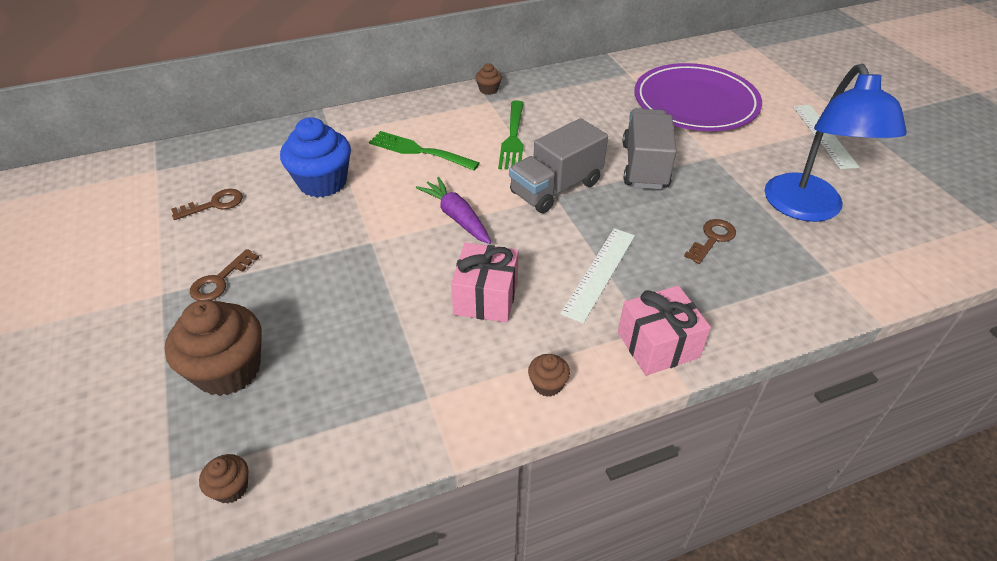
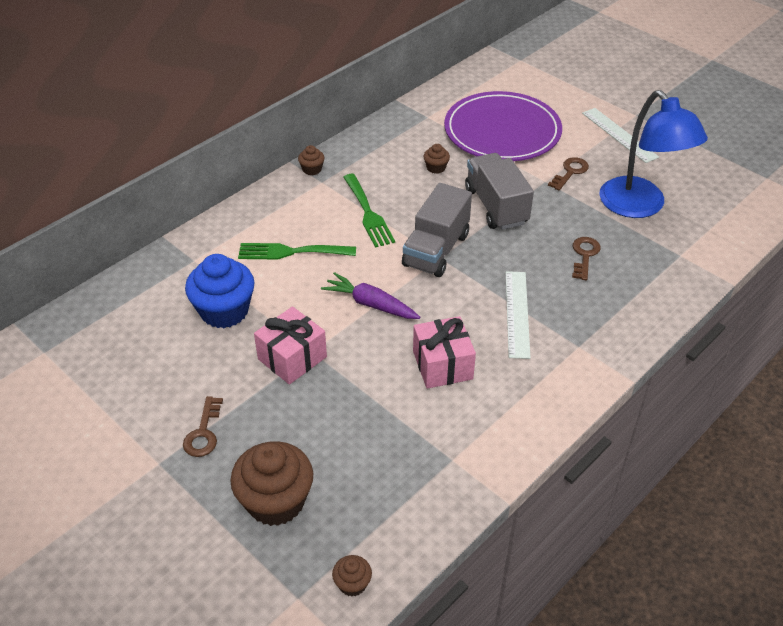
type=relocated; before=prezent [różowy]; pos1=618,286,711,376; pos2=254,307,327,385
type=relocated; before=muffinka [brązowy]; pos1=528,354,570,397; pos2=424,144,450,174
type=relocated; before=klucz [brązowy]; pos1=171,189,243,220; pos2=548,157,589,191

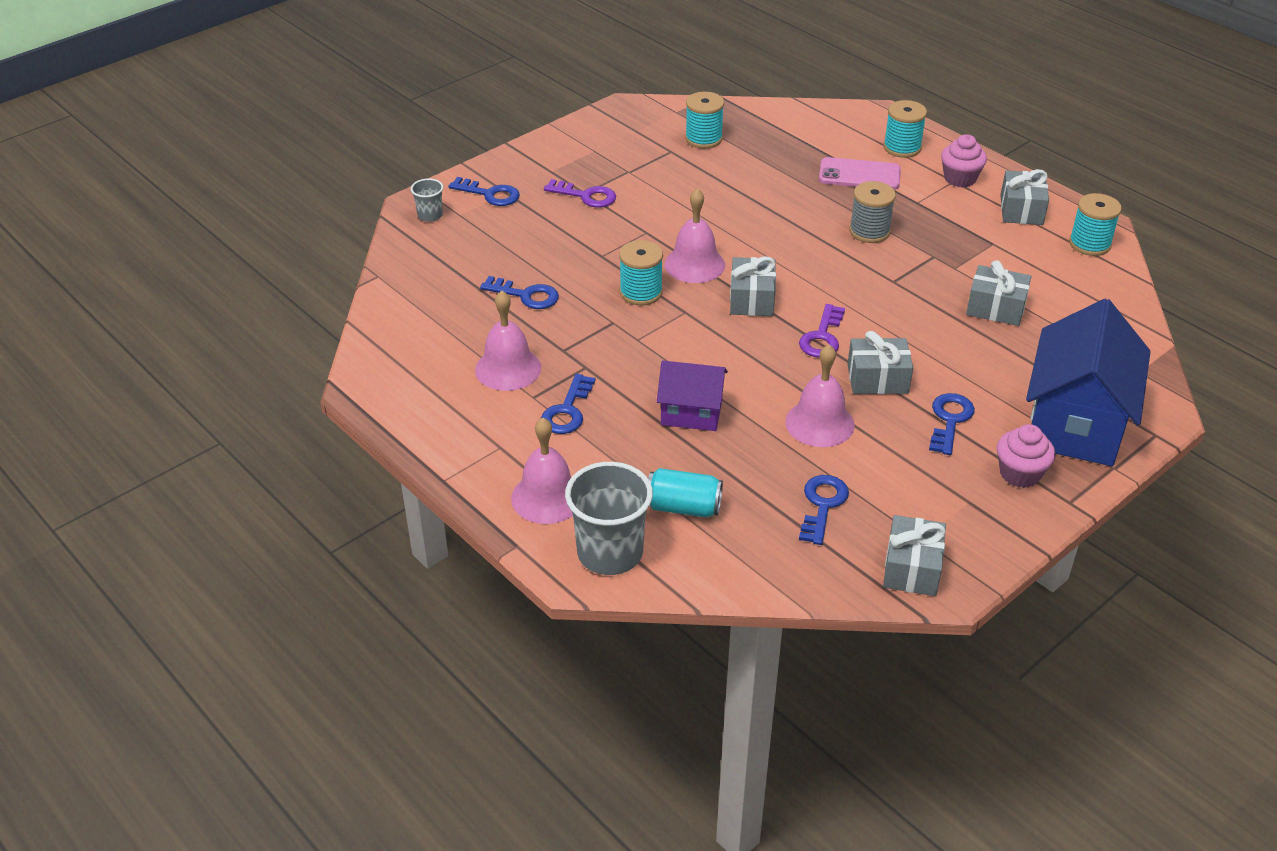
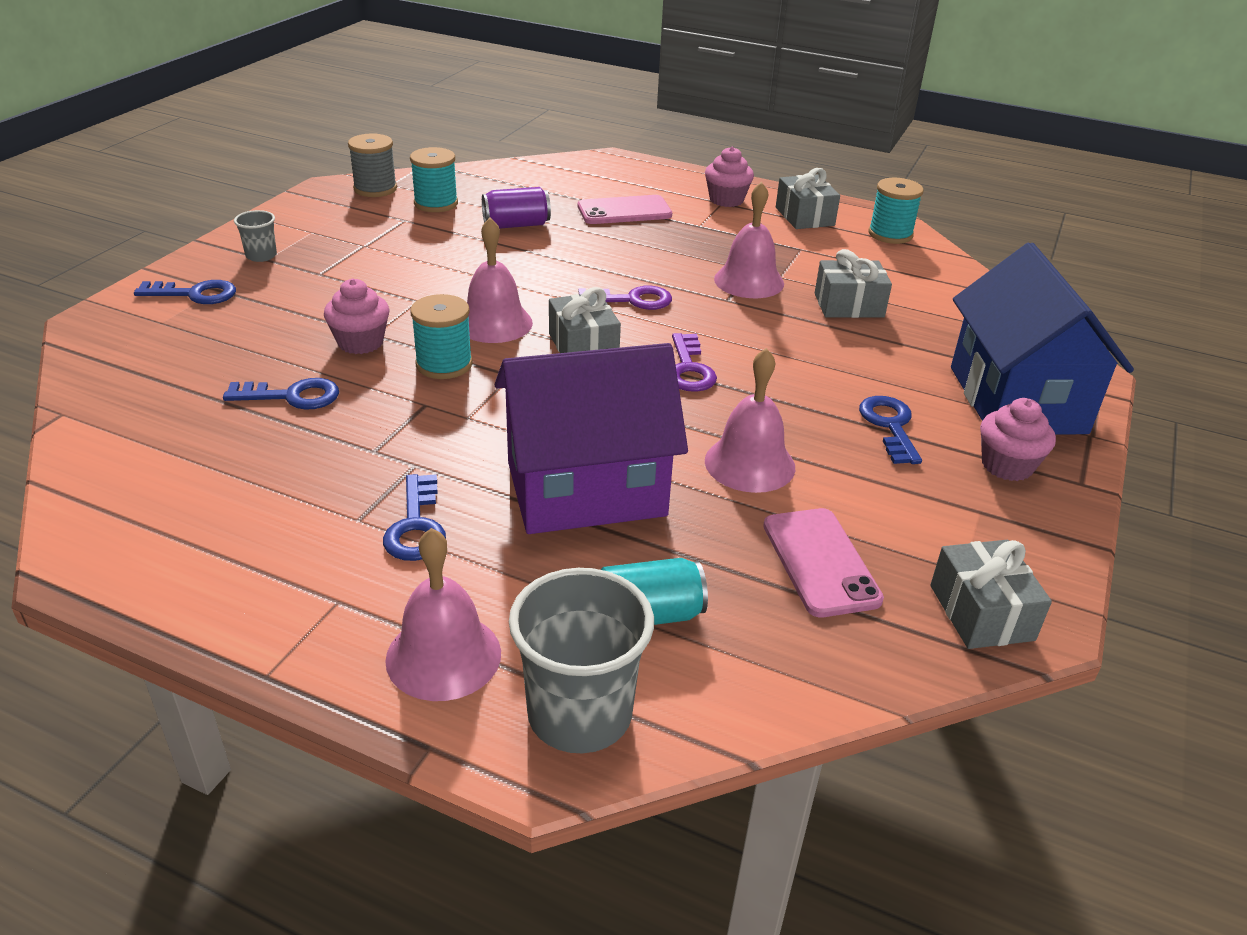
type=relocated; before=szklanka [szary]; pos1=411,178,443,222; pos2=234,210,277,262
type=appeared; after=muffinka [różowy]; pos2=324,279,390,354
type=relocated; before=szpulka [szary]; pos1=849,181,896,243; pos2=348,133,397,197
type=appeared; after=puszka [fioletowy]; pos2=482,187,551,229
type=size; before=domek [fioletowy]; pos1=657,360,728,431; pos2=495,343,688,534; scale=1.82
type=relocated; before=klucz [fioletowy]; pos1=544,179,616,208; pos2=578,285,672,310
type=relocated; before=dzwonek [różowy]; pos1=475,291,541,391; pos2=714,182,784,298
type=exchanged; before=klucz [niebieski]; after=telefon [różowy]; pos1=799,475,849,545; pos2=763,508,884,617
type=missing; before=prezent [szary]; pos1=847,331,913,394
type=missing; before=szpulka [turkusowy]; pos1=883,100,927,158

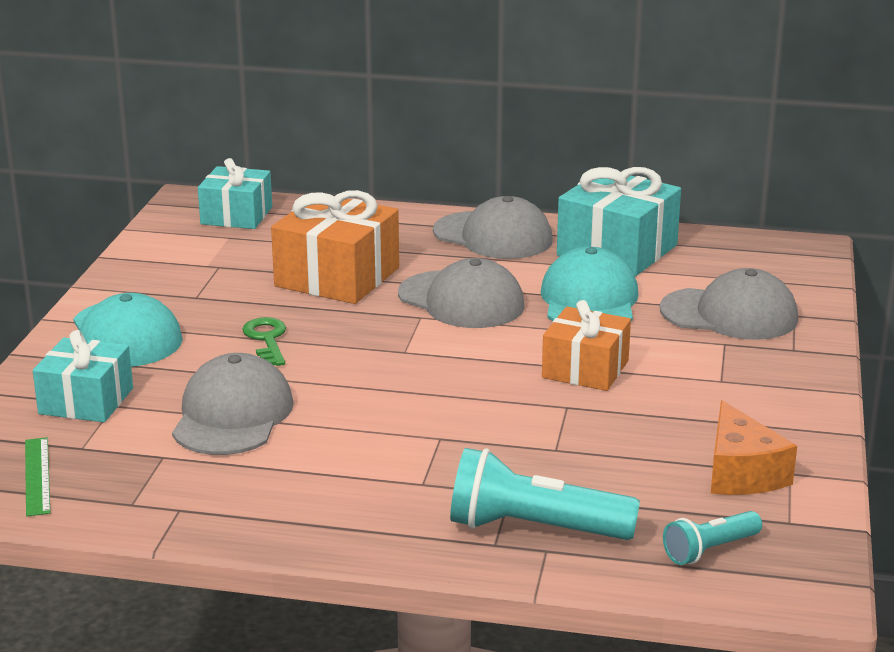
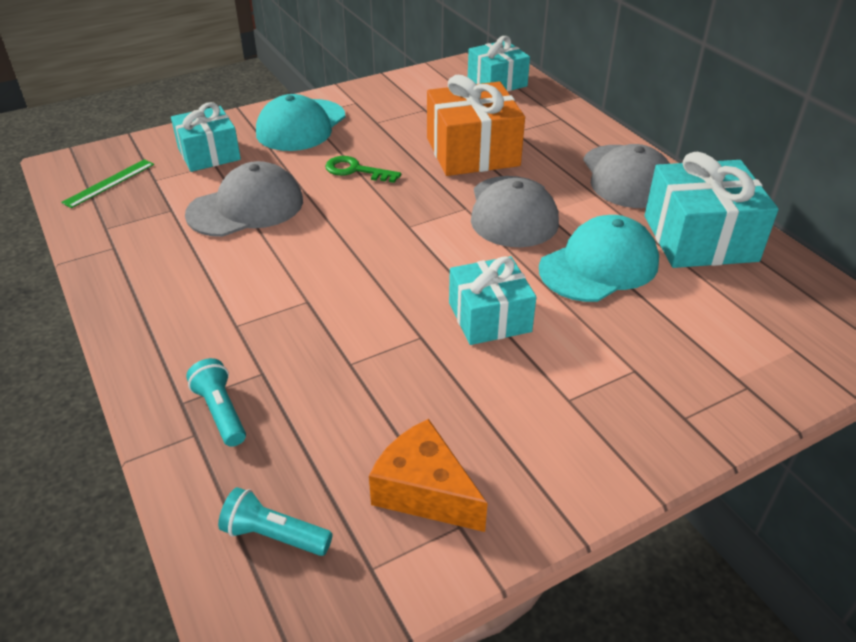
type=size; before=latarka [turkusowy]; pos1=450,448,640,540; pos2=186,358,246,447; scale=0.56
type=spun; before=klucz [zielony]; pos1=242,317,286,366; pos2=325,156,401,183; turn=-105
type=spun; before=ser [pomarańczowy]; pos1=711,400,797,495; pos2=369,419,488,532; turn=90
type=colour; before=prezent [pomarańczowy]; after=prezent [turkusowy]; pos1=542,300,631,391; pos2=449,256,536,345
type=missing; before=czapka [szary]; pos1=660,268,798,340

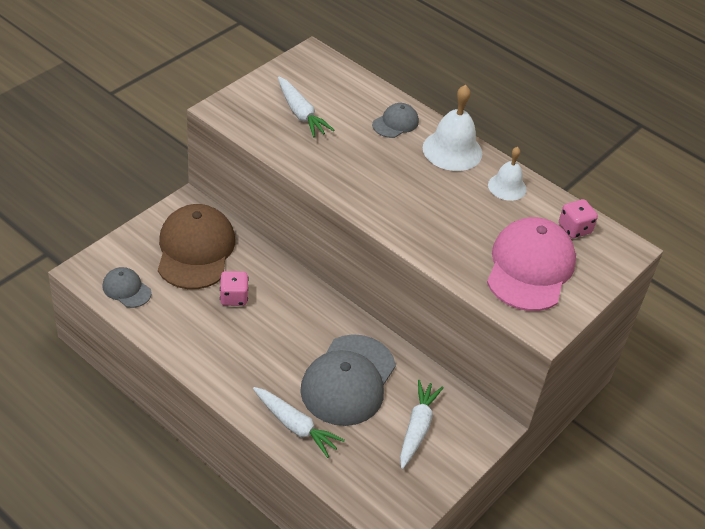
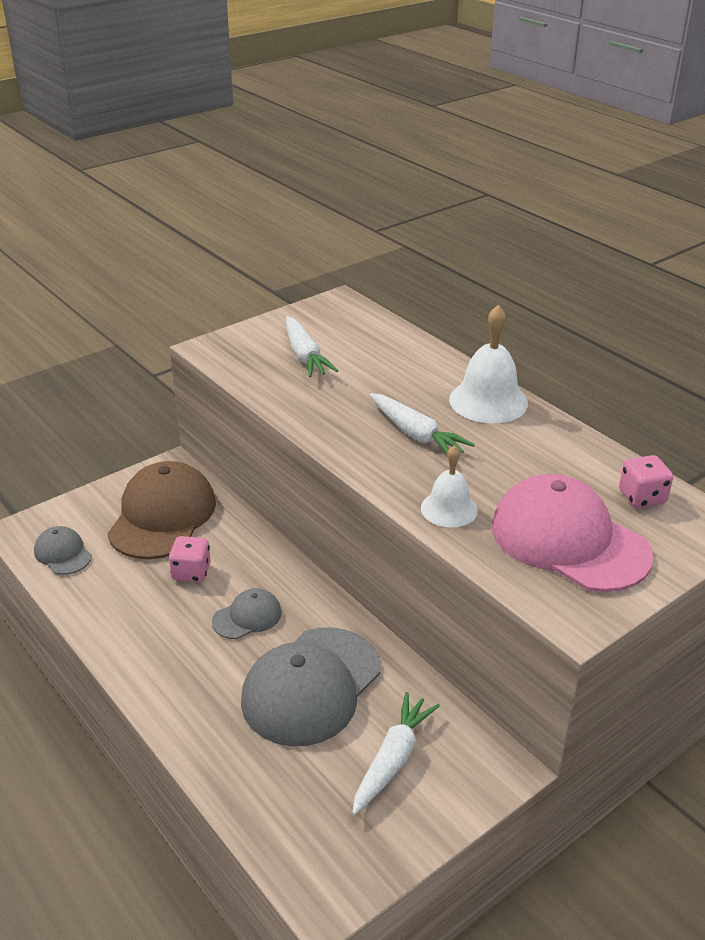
type=relocated; before=czapka [szary]; pos1=372,103,419,138; pos2=212,588,282,639
type=relocated; before=marchewka [biały]; pos1=253,387,345,458; pos2=369,393,475,455
type=relocated; before=dzwonek [biały]; pos1=488,147,527,201; pos2=421,445,478,528
type=spun; before=czapka [różowy]; pos1=487,217,576,311; pos2=492,474,654,592; turn=-75

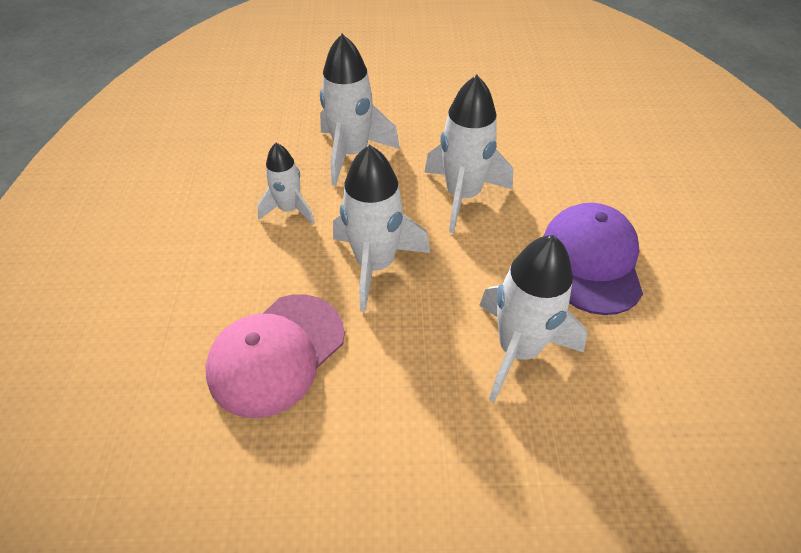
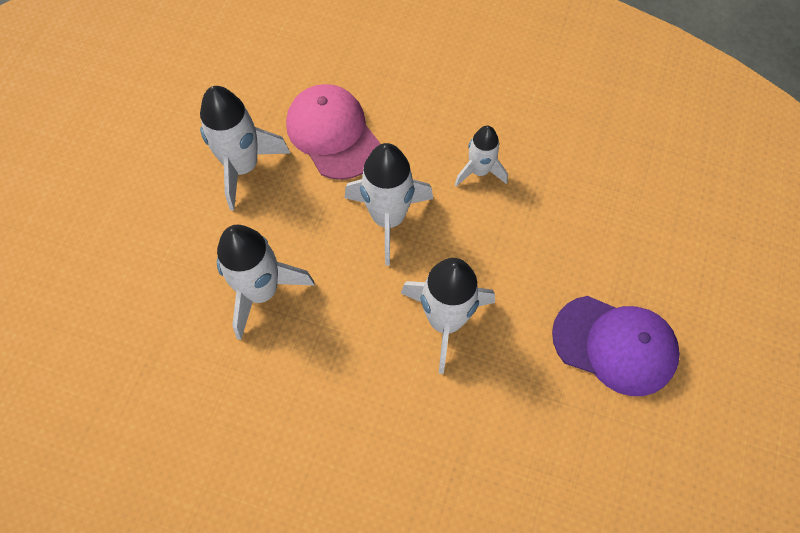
type=relocated; before=rakieta [biały]; pos1=320,34,400,186; pos2=200,86,291,211
type=relocated; before=czapka [fioletowy]; pos1=544,203,643,315; pos2=552,296,680,396

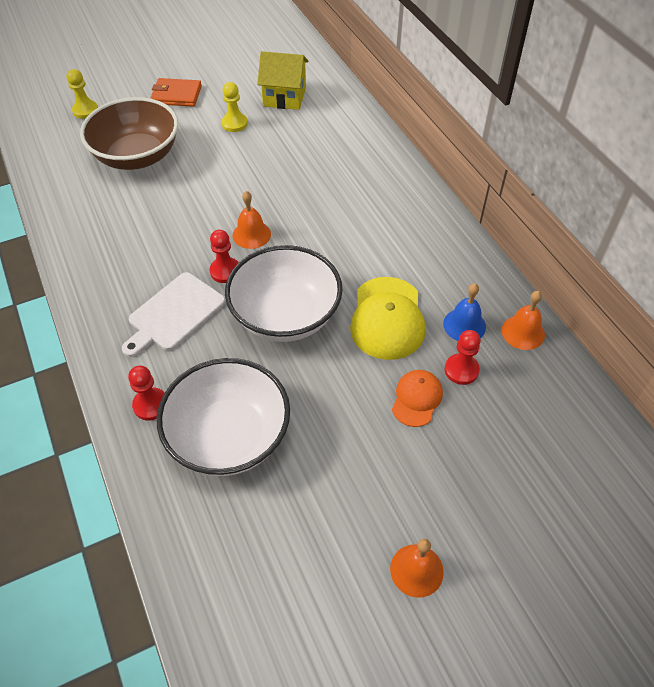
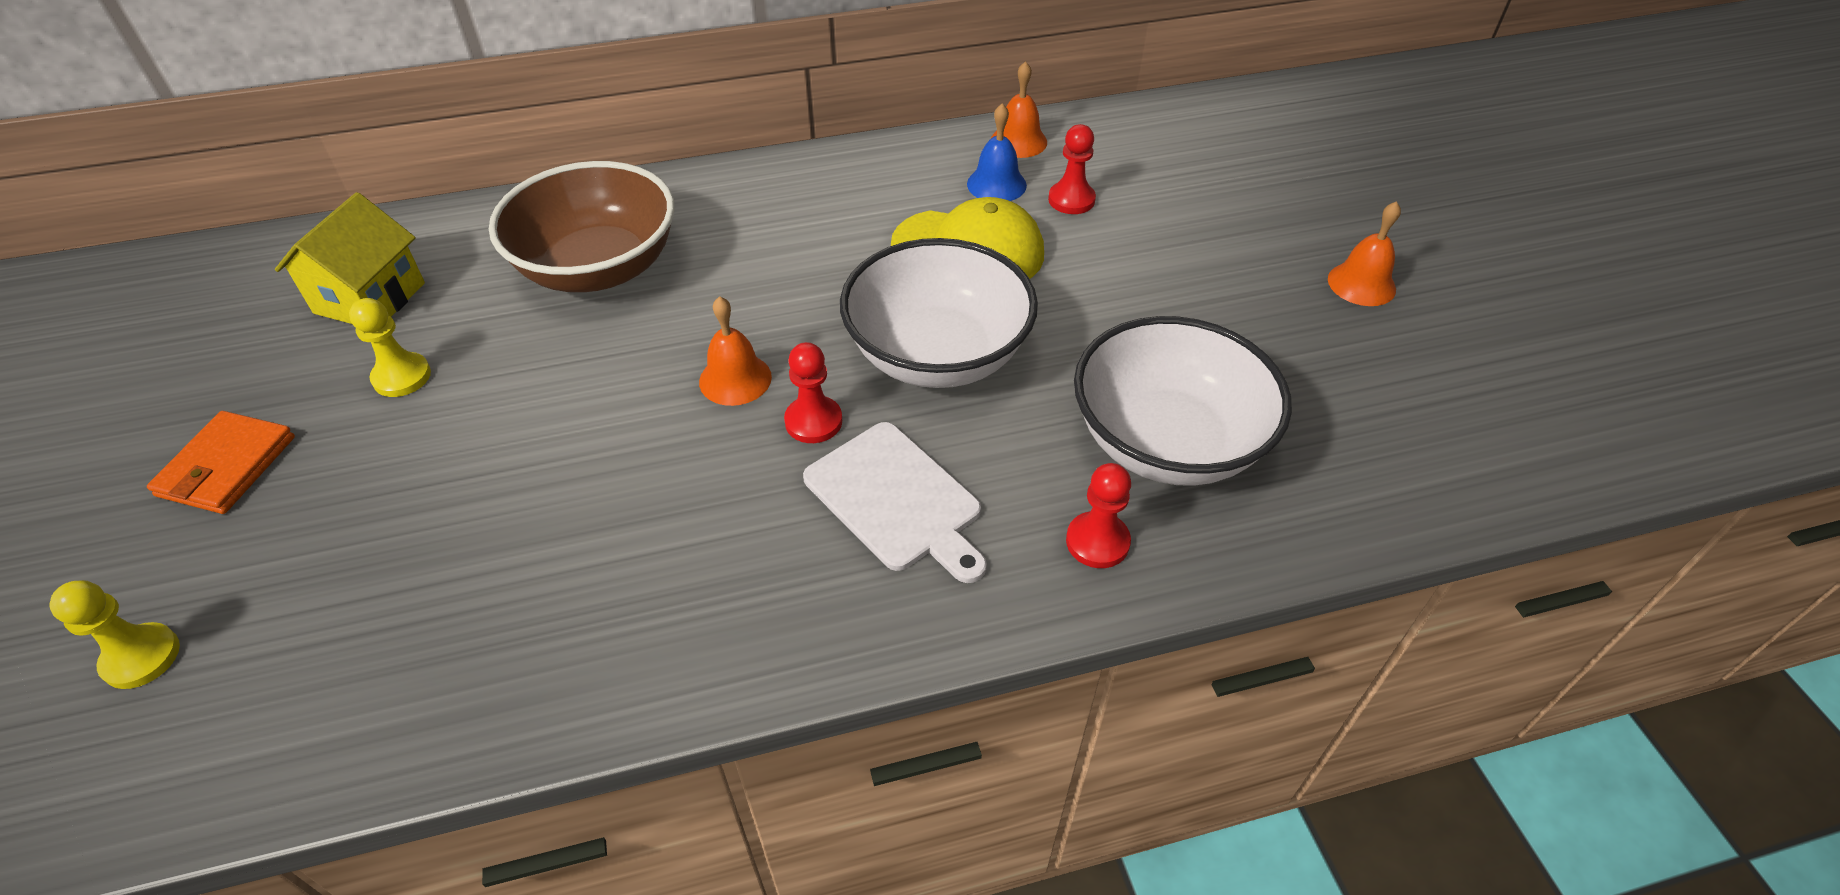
type=relocated; before=miska [brązowy]; pos1=80,97,178,170; pos2=489,161,675,292
type=missing; before=czapka [pomarańczowy]; pos1=392,370,443,427

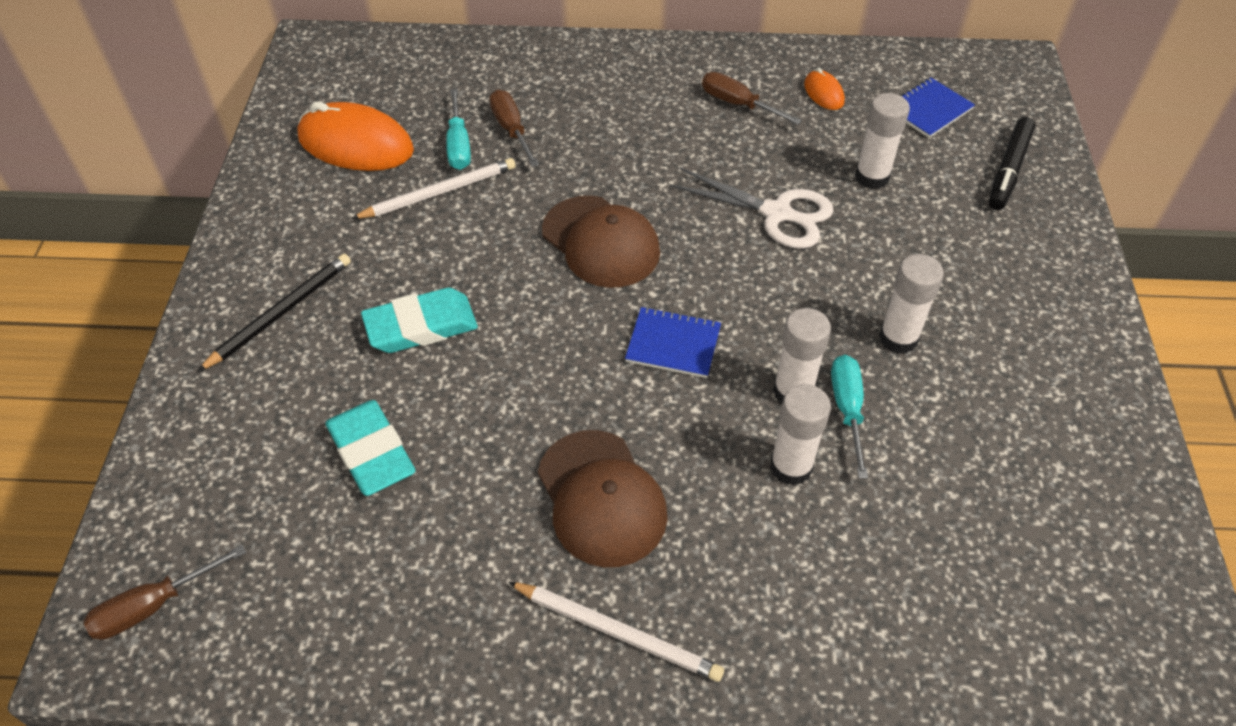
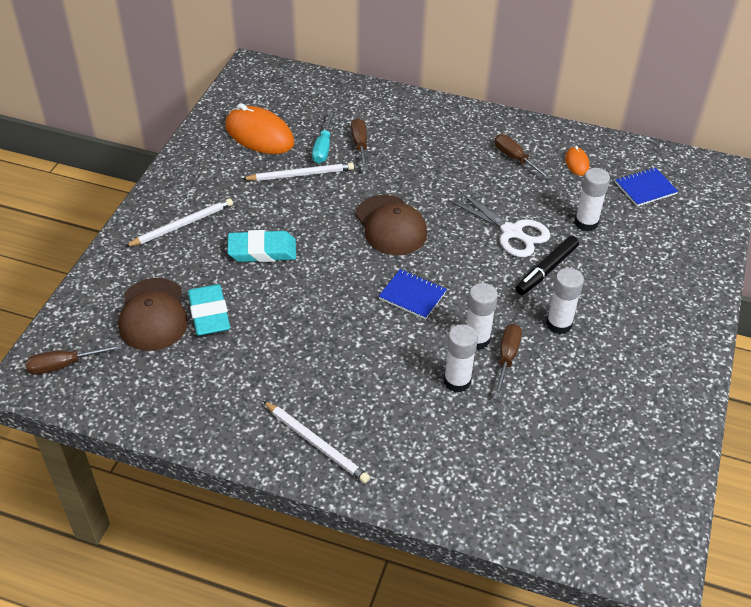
type=relocated; before=czapka [brązowy]; pos1=538,430,667,567; pos2=118,278,188,351
type=colour; before=ołówek [czarny]; after=ołówek [biały]; pos1=197,254,351,372; pos2=125,198,233,247
type=colour; before=śrubokręt [turkusowy]; after=śrubokręt [brązowy]; pos1=831,355,868,479; pos2=494,324,522,397
type=relocated; before=flamaster [czarny]; pos1=989,117,1035,210; pos2=515,236,579,295

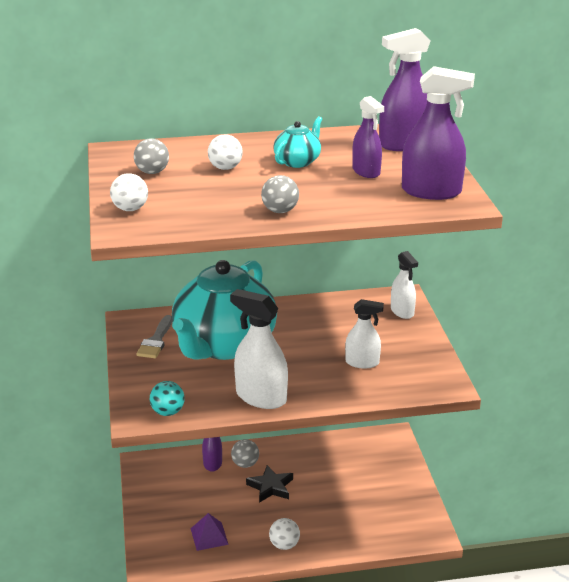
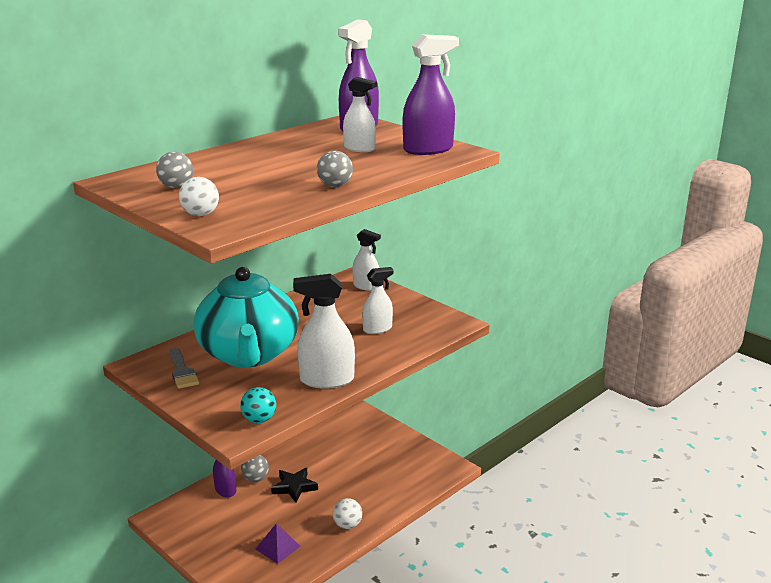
type=colour; before=spryskiwacz [fioletowy]; after=spryskiwacz [biały]; pos1=352,96,384,178; pos2=343,77,377,152
type=missing; before=piłka [biały]; pos1=208,135,243,170
type=missing; before=imbryk [turkusowy]; pos1=273,116,322,168

